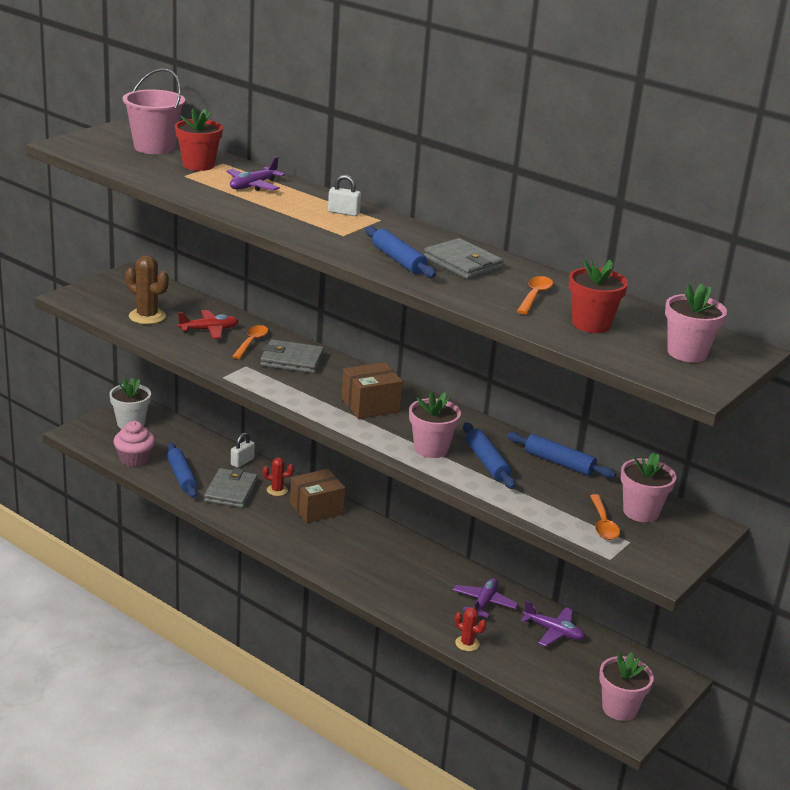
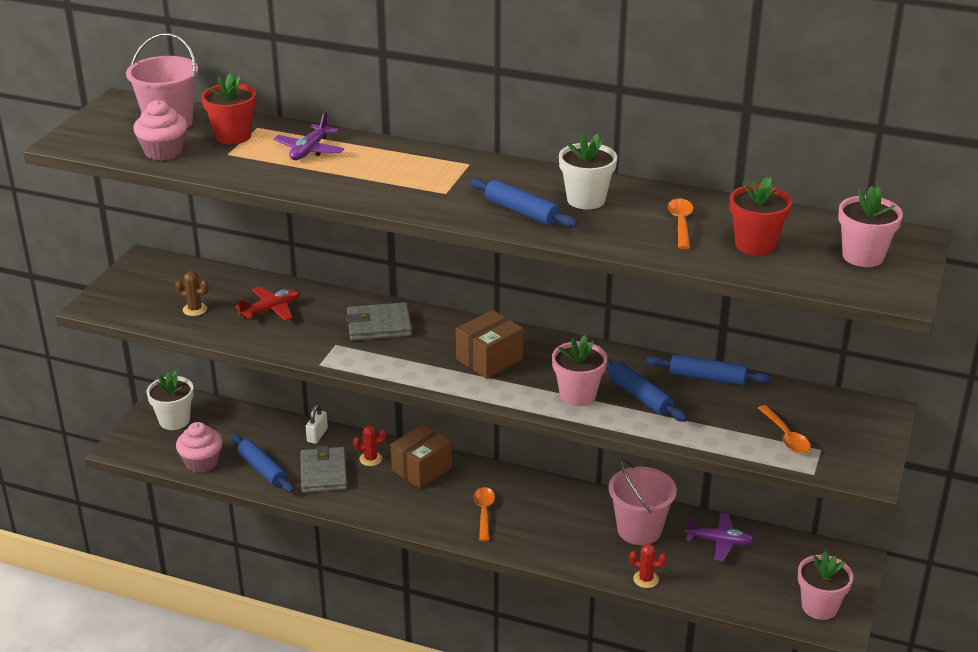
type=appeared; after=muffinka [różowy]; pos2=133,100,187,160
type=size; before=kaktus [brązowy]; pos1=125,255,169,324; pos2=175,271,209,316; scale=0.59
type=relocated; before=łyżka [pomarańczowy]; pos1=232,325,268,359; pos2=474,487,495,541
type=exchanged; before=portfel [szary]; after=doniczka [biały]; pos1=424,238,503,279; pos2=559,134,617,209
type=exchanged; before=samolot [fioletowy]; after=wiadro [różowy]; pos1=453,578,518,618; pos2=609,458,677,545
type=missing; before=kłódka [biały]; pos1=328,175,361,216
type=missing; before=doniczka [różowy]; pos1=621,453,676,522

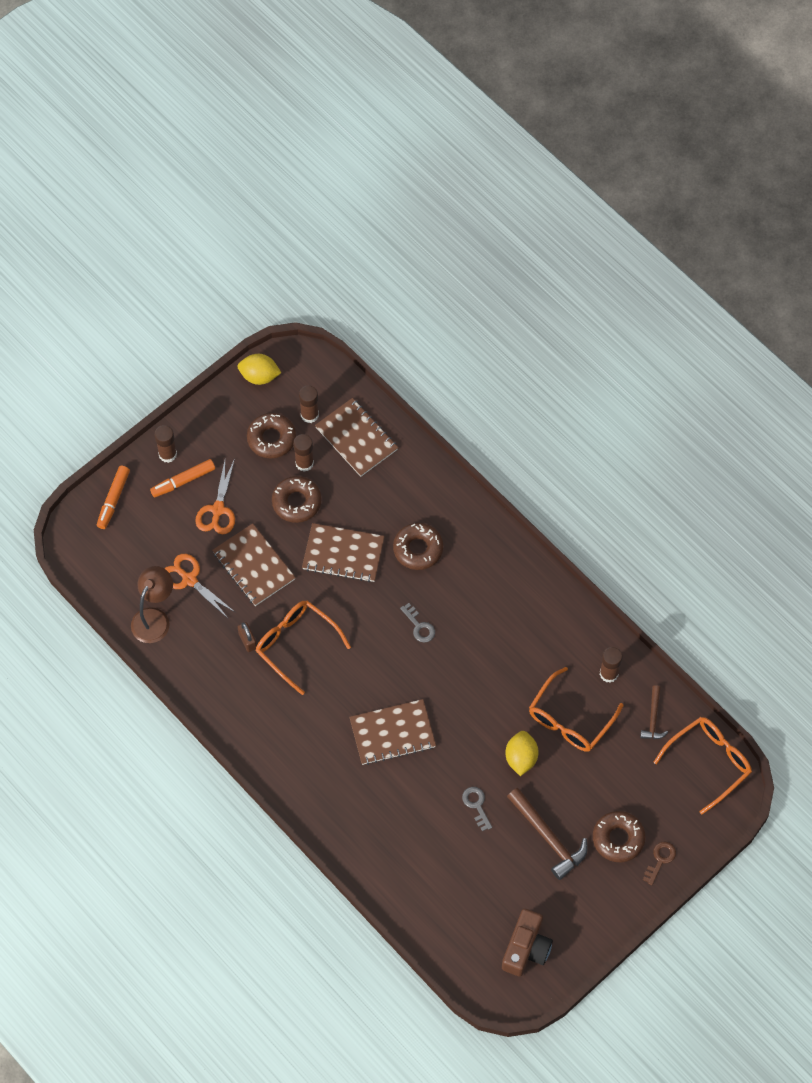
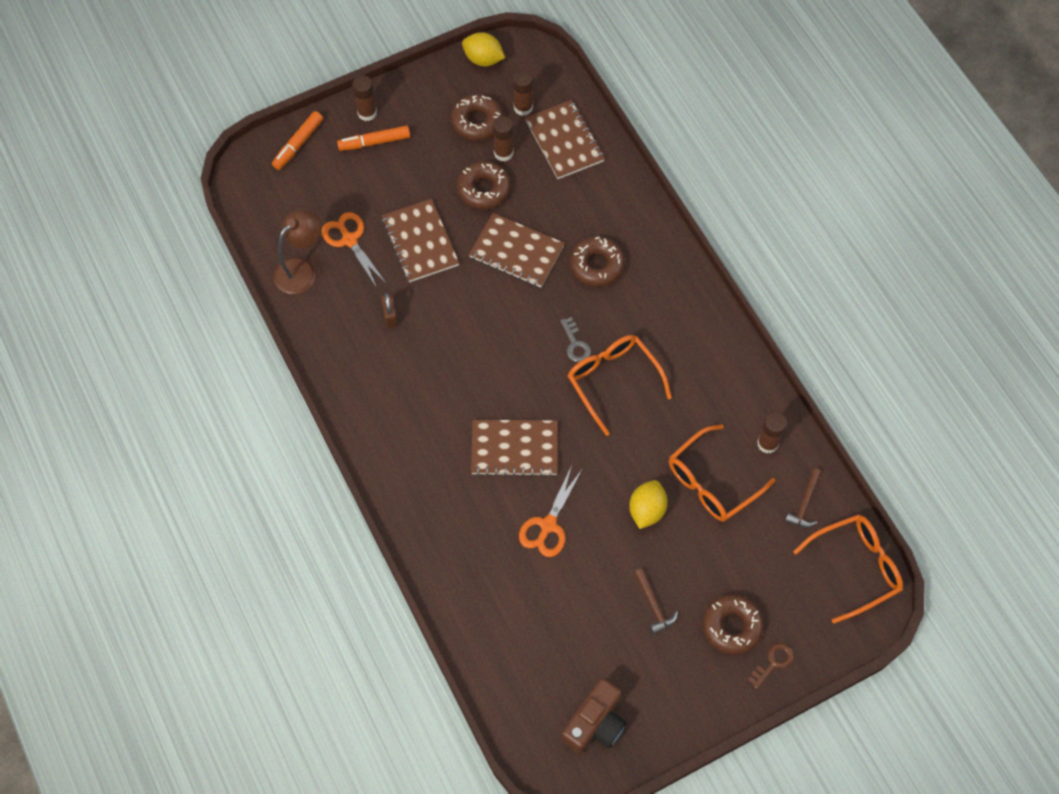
type=relocated; before=nożyczki [pomarańczowy]; pos1=195,459,235,534; pos2=519,466,583,557
type=relocated; before=okulary [pomarańczowy]; pos1=256,600,351,695; pos2=568,335,672,436
type=size; before=młotek [brązowy]; pos1=507,788,588,880; pos2=634,568,678,634; scale=0.57
type=missing; before=klucz [szary]; pos1=462,787,492,831

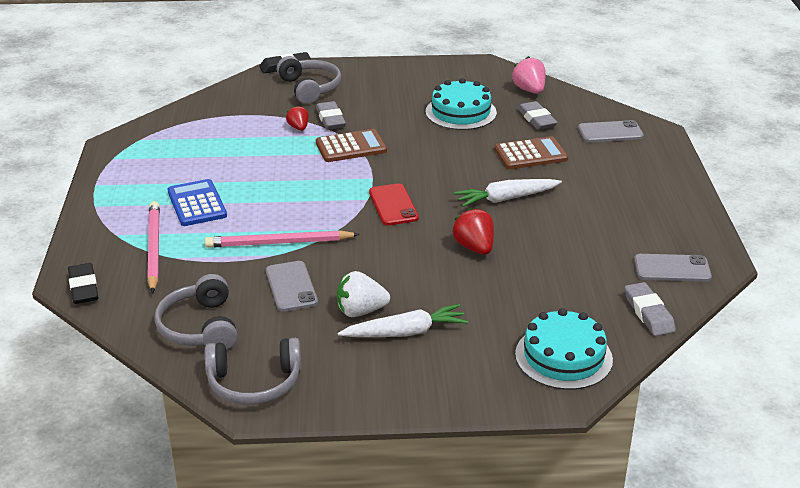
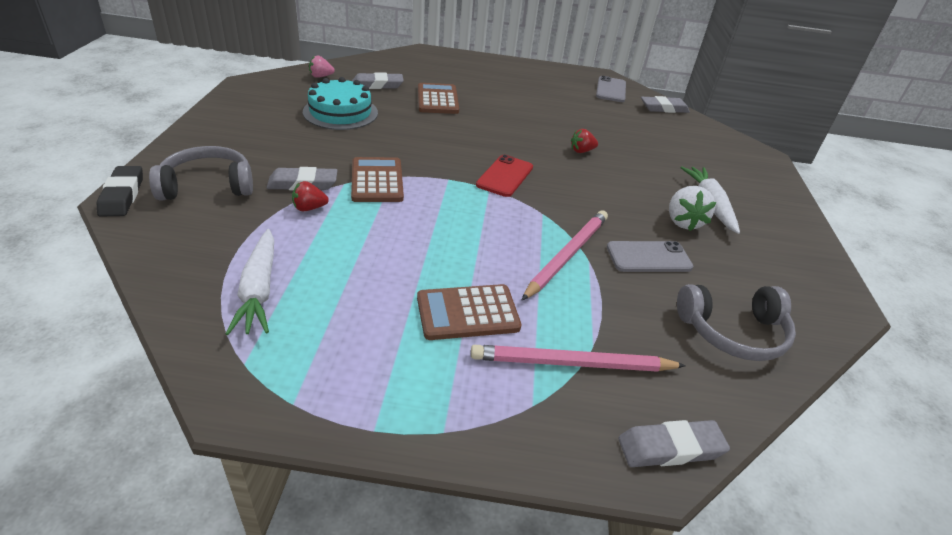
type=relocated; before=marchewka [biały]; pos1=454,179,562,207; pos2=226,229,274,335
type=size; before=truskawka [różowy]; pos1=512,56,546,94; pos2=309,56,335,78; scale=0.64
type=colour; before=kalkulator [niebieski]; after=kalkulator [brązowy]; pos1=168,179,227,226; pos2=417,284,521,340
type=spun; before=telefon [czerwony]; pos1=369,184,419,225; pos2=476,155,533,197; turn=-60
type=spun; before=ołówek [różowy]; pos1=205,230,360,248; pos2=521,210,608,301; turn=-150
type=size; before=truskawka [czerwony]; pos1=452,208,494,255; pos2=571,129,598,153; scale=0.64
type=colour; before=gumka do mazania [czarny]; after=gumka do mazania [szary]; pos1=68,263,99,304; pos2=618,420,730,467
type=missing; before=słuchawki [szary]; pos1=205,338,301,405
type=missing; before=tort [turkusowy]; pos1=515,308,613,390
type=missing; before=telefon [szary]; pos1=578,120,644,142

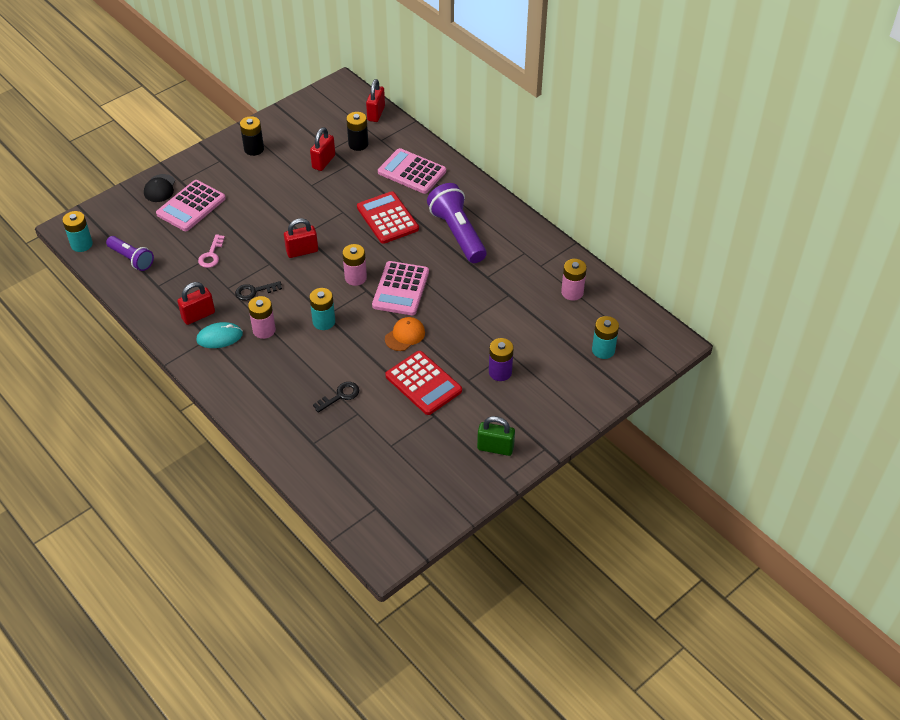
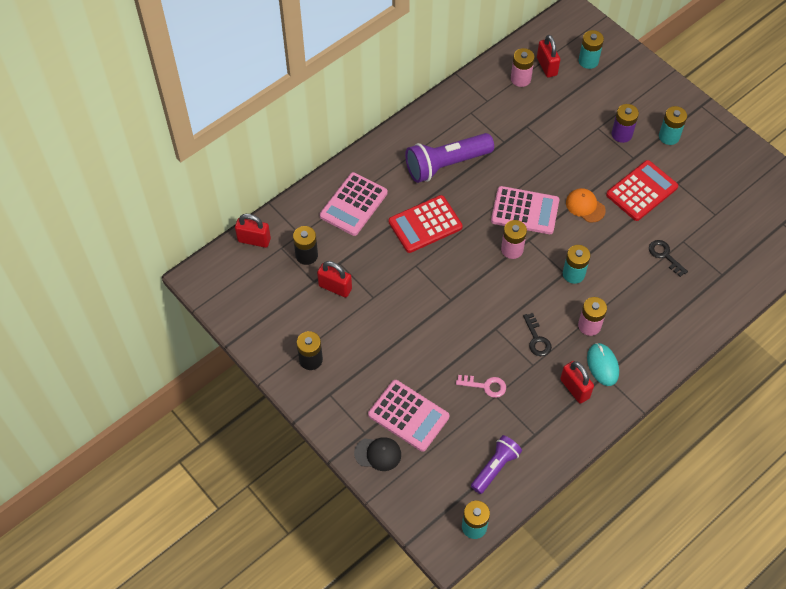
type=relocated; before=kłódka [czerwony]; pos1=284,218,318,258; pos2=537,35,560,78
type=appeared; after=bateria [turkusowy]; pos2=659,106,687,145
type=missing; before=kłódka [zielony]; pos1=477,416,515,456

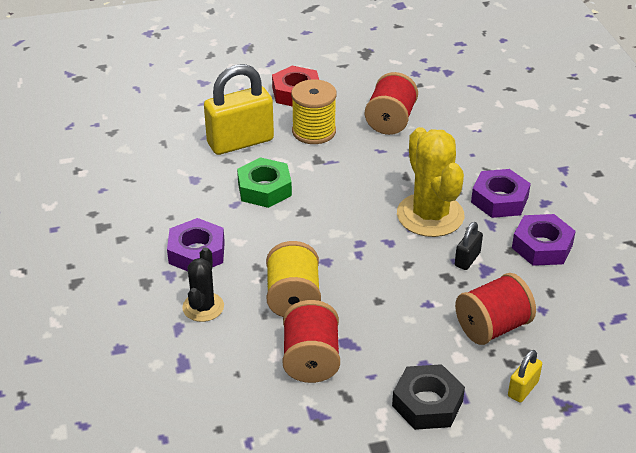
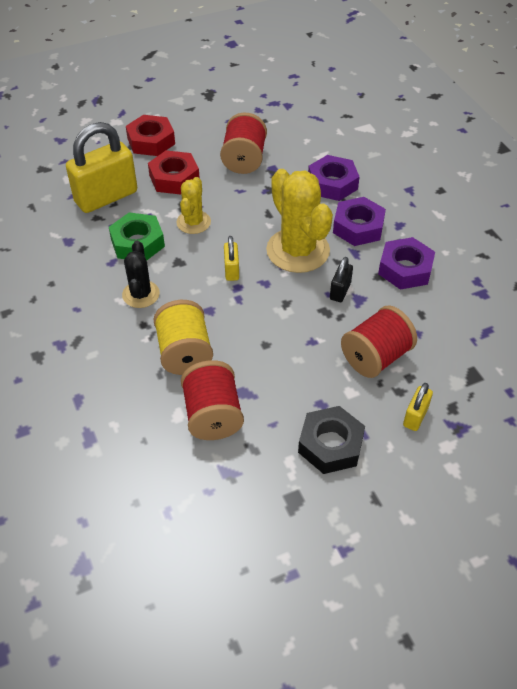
type=relocated; before=kaktus [czarny]; pos1=182,247,224,322; pos2=122,241,160,308
type=exchanged; before=szpulka [żółty]; after=nakrętka [czerwony]; pos1=291,79,337,144; pos2=148,150,200,195
type=appeared; after=kaktus [żółty]; pos2=176,177,211,234
type=appeared; after=kłódka [żółty]; pos2=224,236,239,281
type=relocated; before=nakrętka [fioletowy]; pos1=167,218,225,271; pos2=308,155,360,201

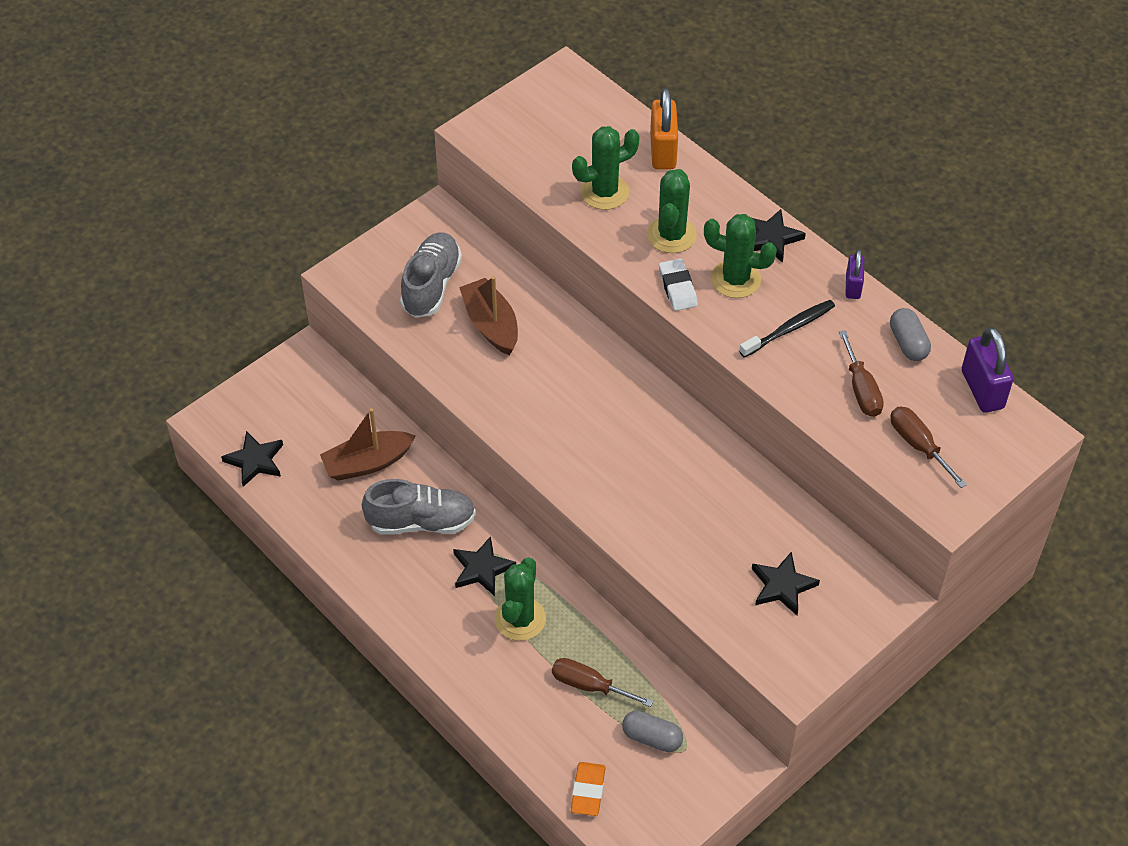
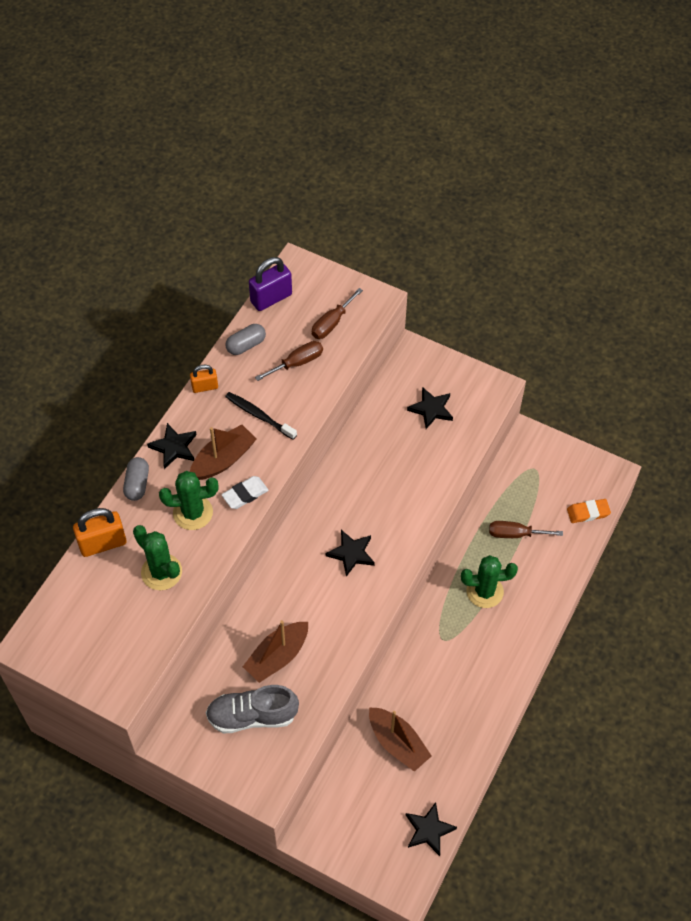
type=relocated; before=kapsułka [szary]; pos1=622,710,683,752; pos2=123,457,149,501
type=colour; before=kłódka [fioletowy]; after=kłódka [pomarańczowy]; pos1=845,249,864,299; pos2=190,365,218,393
type=exchanged; before=kaktus [zielony]; after=łódka [brązowy]; pos1=704,214,777,298; pos2=190,424,257,480
type=relocated; before=gwiazda [czarny]; pos1=453,536,516,596; pos2=326,530,375,577
type=spun; before=śrubokręt [brązowy]; pos1=552,658,653,707; pos2=489,521,563,538; turn=90
type=missing; before=but [szary]; pos1=362,479,476,535

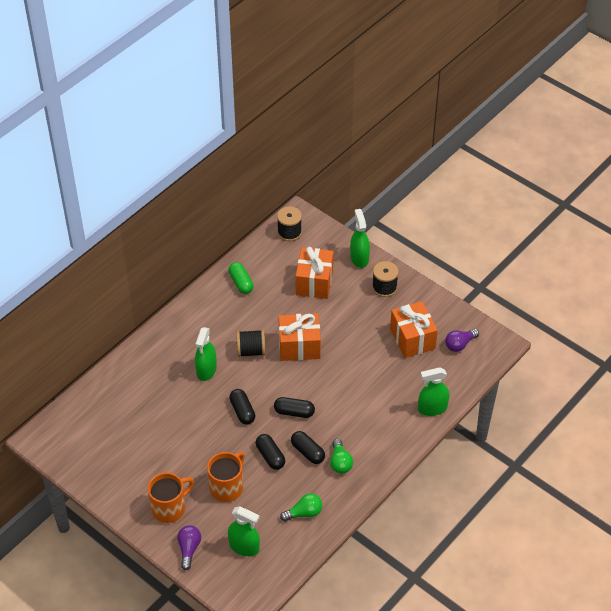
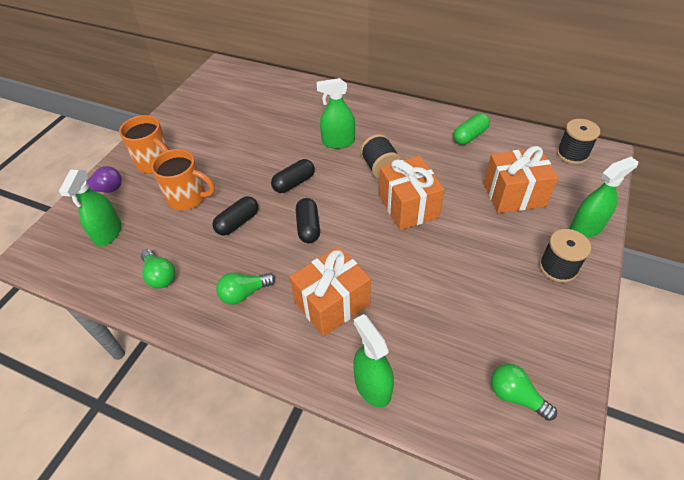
type=relocated; before=prezent [pomarańczowy]; pos1=390,301,438,358; pos2=290,246,371,337
type=colour; before=żarówka [fioletowy]; after=żarówka [zielony]; pos1=445,329,479,352; pos2=491,364,557,421
type=missing; before=kapsułka [czarny]; pos1=291,431,325,464

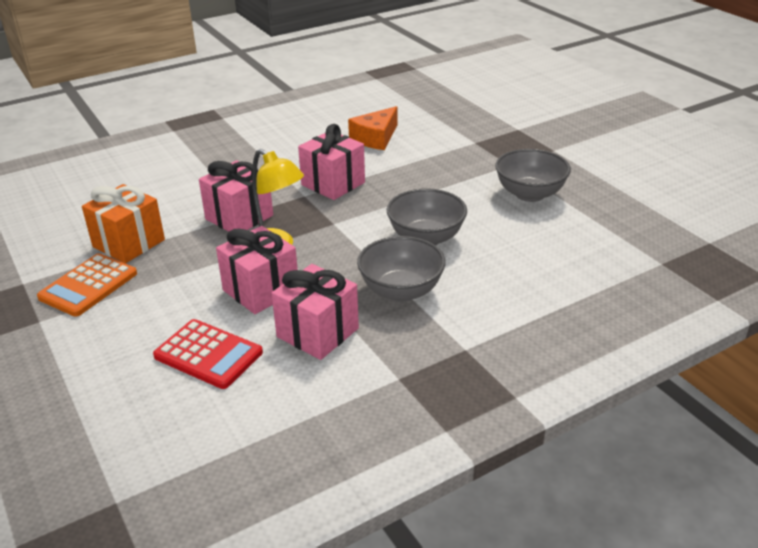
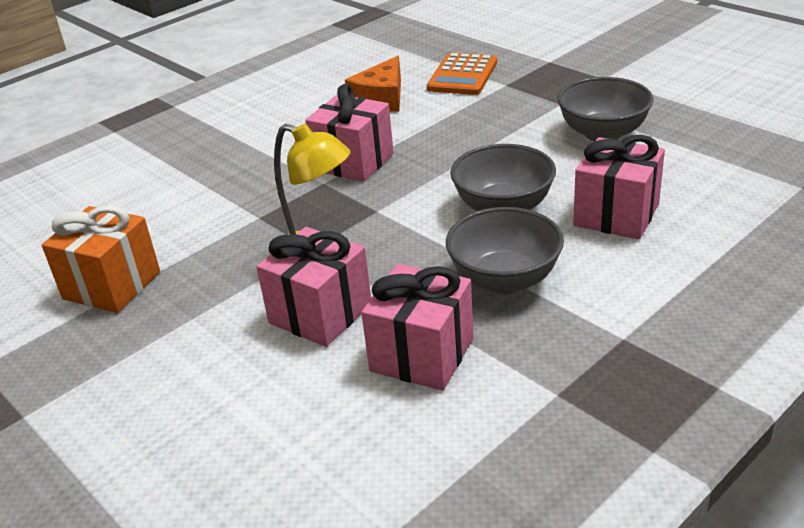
type=relocated; before=kalkulator [pomarańczowy]; pos1=37,253,137,317; pos2=427,53,497,95
type=relocated; before=prezent [różowy]; pos1=199,160,273,232; pos2=573,135,665,240
type=missing; before=kalkulator [czerwony]; pos1=153,319,263,389

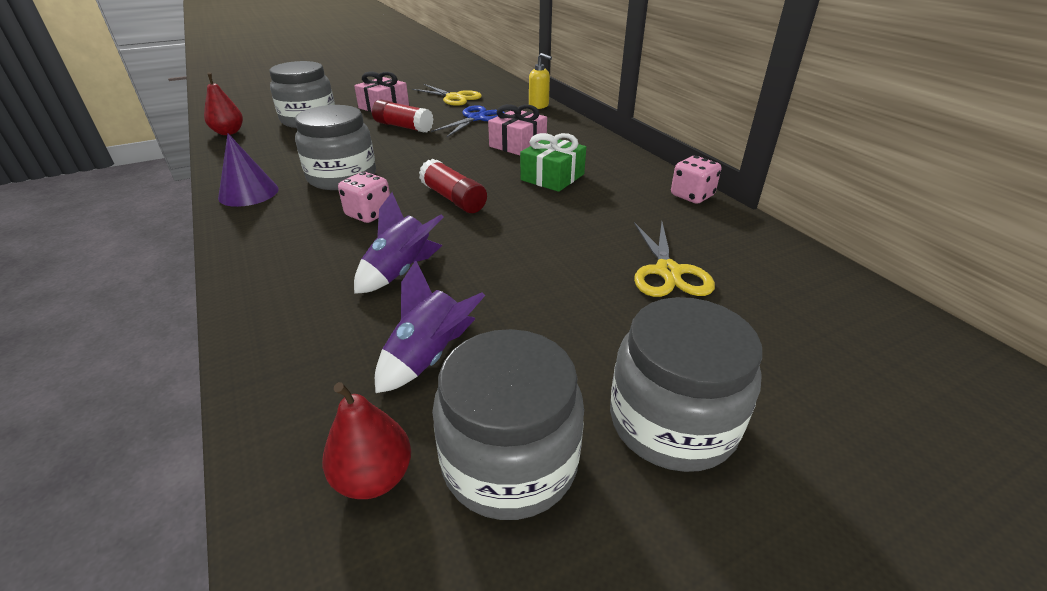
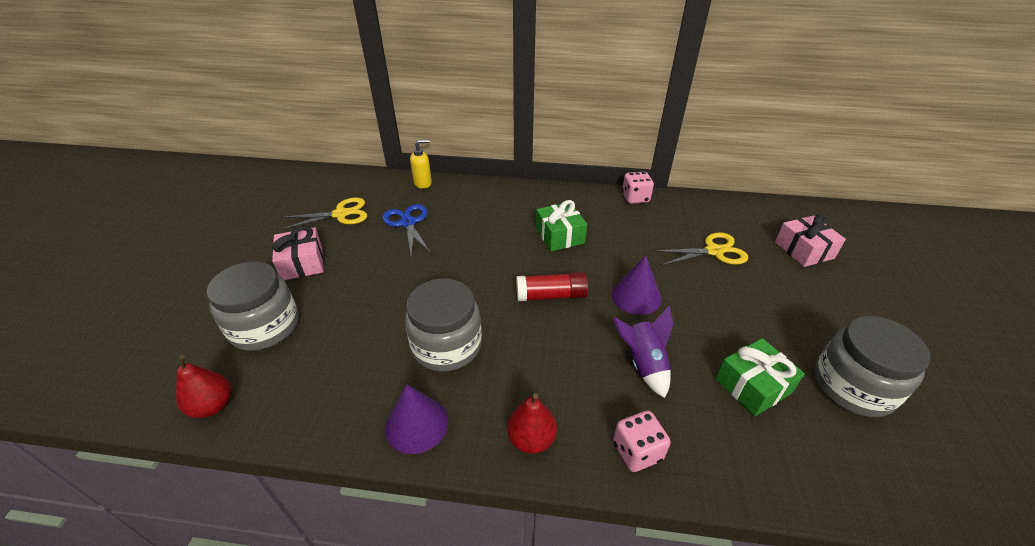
type=relocated; before=gruszka [czerwony]; pos1=322,382,411,499; pos2=507,393,557,454
type=appeared; after=stożek [fioletowy]; pos2=612,256,662,315
type=relocated; before=kostka do gry [różowy]; pos1=338,172,390,223; pos2=613,411,671,472
type=spun; before=nożyczki [żółty]; pos1=634,222,715,297; pos2=654,232,748,265; turn=-45
type=exchanged; before=rakieta [fioletowy]; after=prezent [zielony]; pos1=375,260,485,393; pos2=715,338,805,416
type=relocated; before=prezent [różowy]; pos1=488,104,547,155; pos2=775,214,846,267
type=missing; before=klej w sztyfcie [czerwony]; pos1=372,100,434,133
type=missing; before=słoik [szary]; pos1=610,297,762,472

